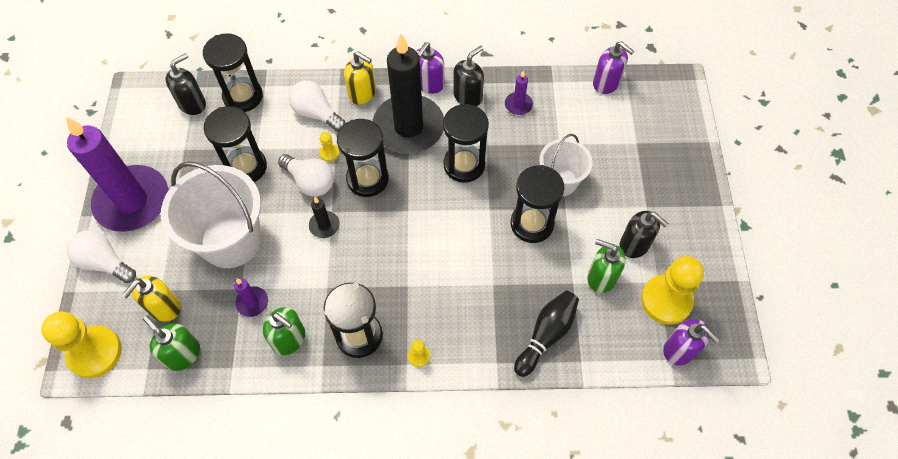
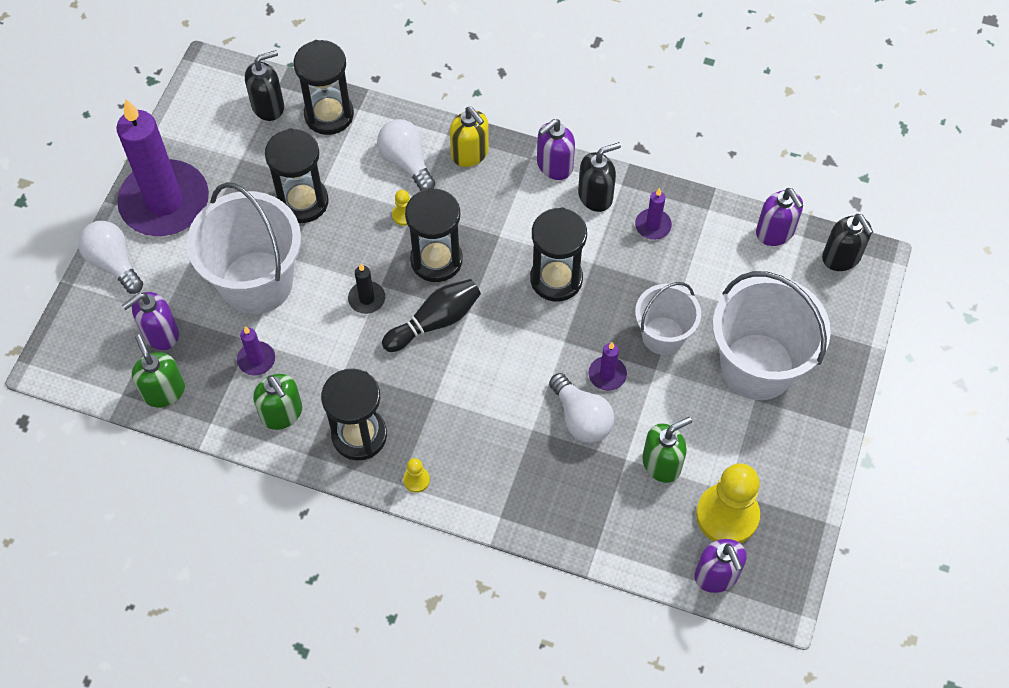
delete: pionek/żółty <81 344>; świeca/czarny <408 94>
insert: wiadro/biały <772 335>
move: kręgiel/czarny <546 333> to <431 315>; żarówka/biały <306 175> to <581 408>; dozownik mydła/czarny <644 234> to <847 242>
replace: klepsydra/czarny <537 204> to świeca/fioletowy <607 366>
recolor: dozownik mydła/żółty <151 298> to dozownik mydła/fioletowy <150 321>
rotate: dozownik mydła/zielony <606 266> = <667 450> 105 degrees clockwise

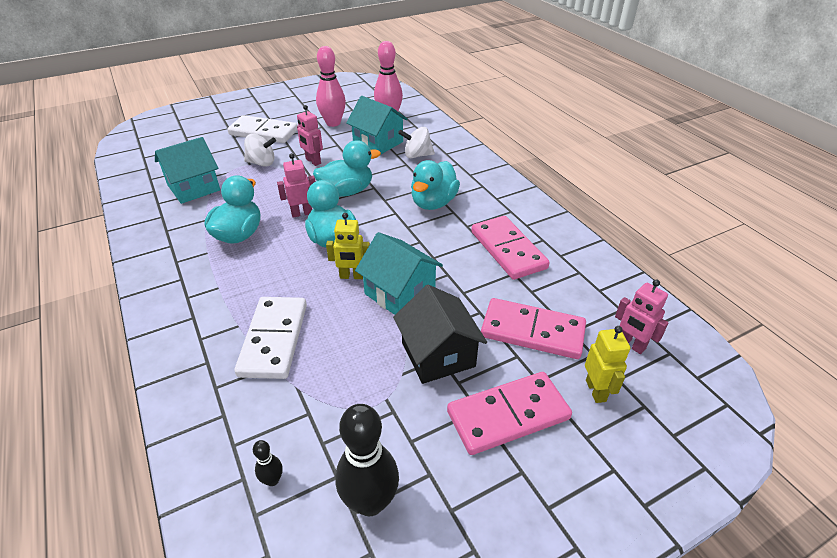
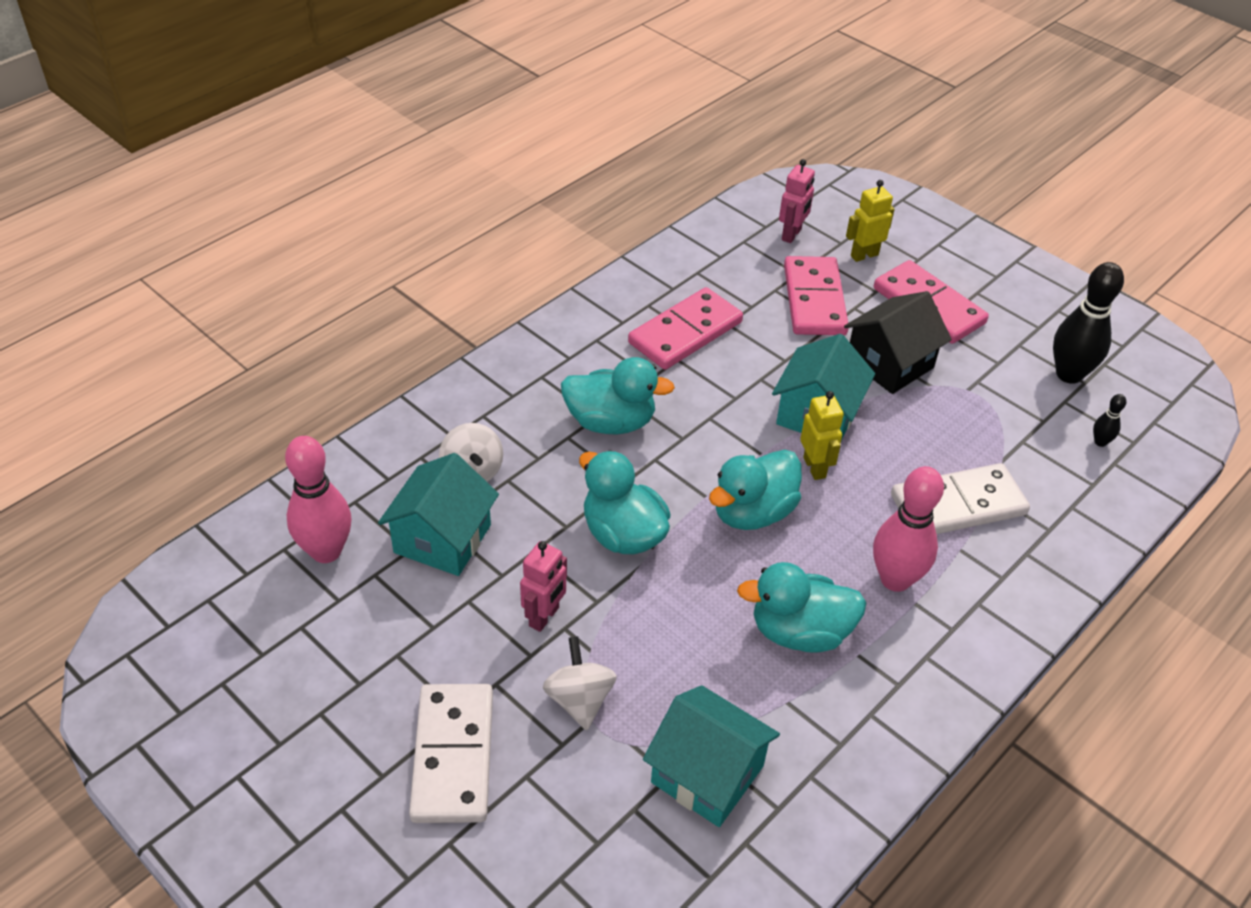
delete: robot/różowy <296 185>
move: kręgiel/różowy <331 86> to <908 529>

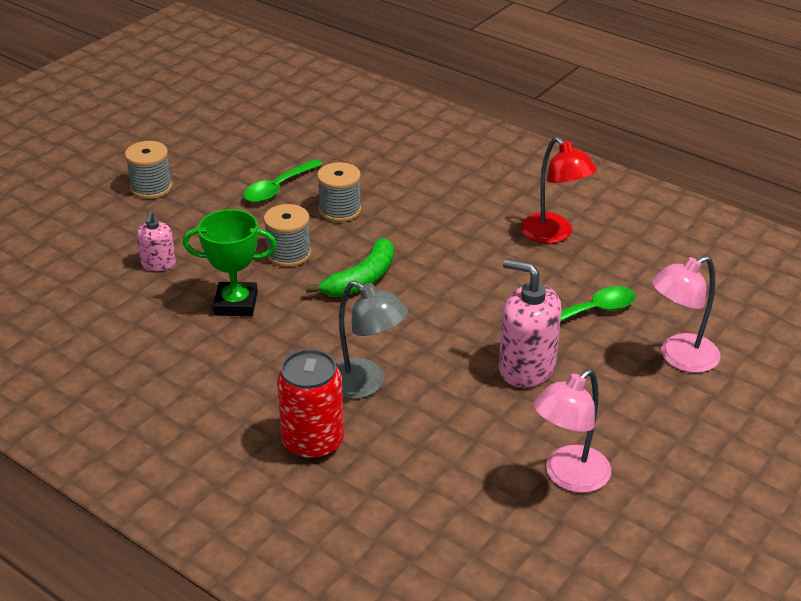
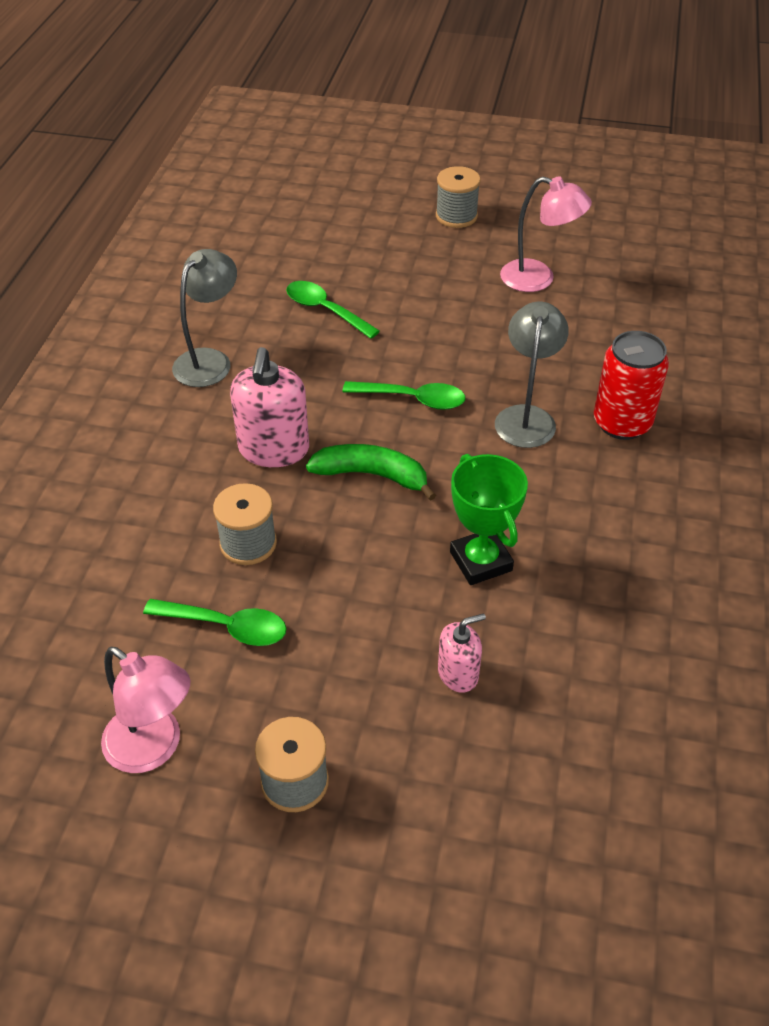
insert: łyżka/zielony <403 395>
move: lampka/różowy <686 314> to <146 710>; dozownik mydła/różowy <530 323> to <269 407>; szpulka/szary <287 235> to <458 197>
recolor: lampka/czerwony <559 190> to lampka/szary <204 318>

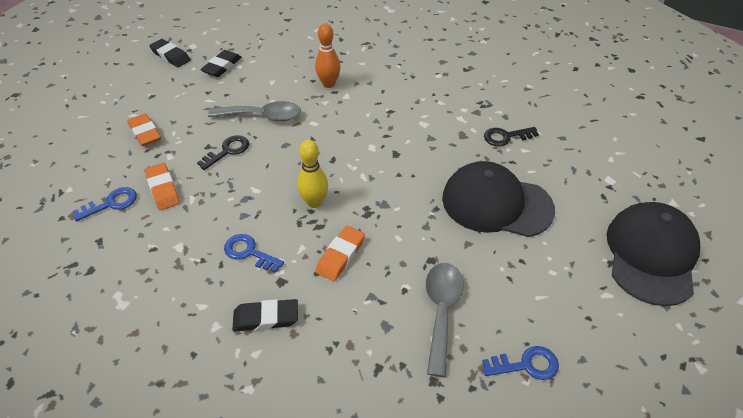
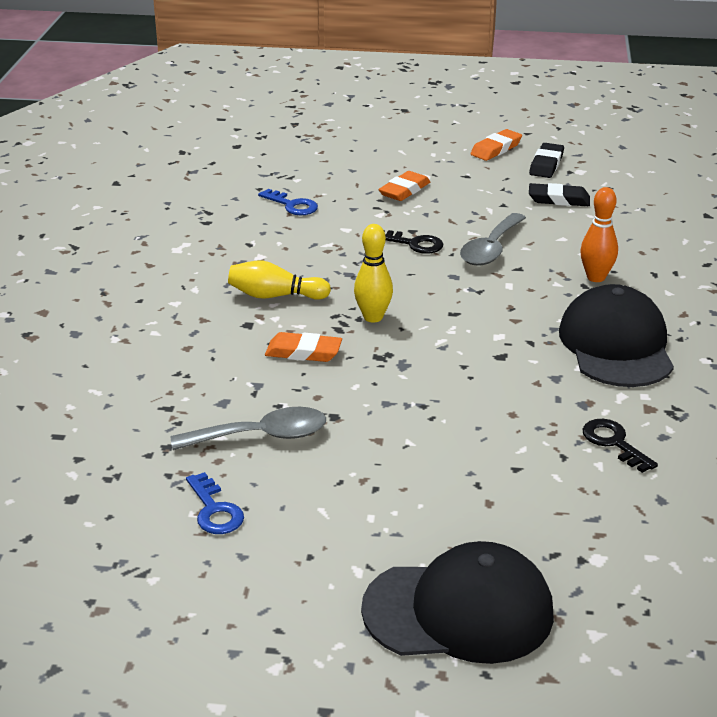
delete: gumka do mazania/czarny <265 315>
move: gumka do mazania/pomarańczowy <162 186> to <496 145>; czapka/czarny <498 199> to <616 335>
replace: klucz/niebieski <254 253> to kręgiel/żółty <279 280>
rotate: łyżka/szary <254 111> = <493 239> 45 degrees clockwise

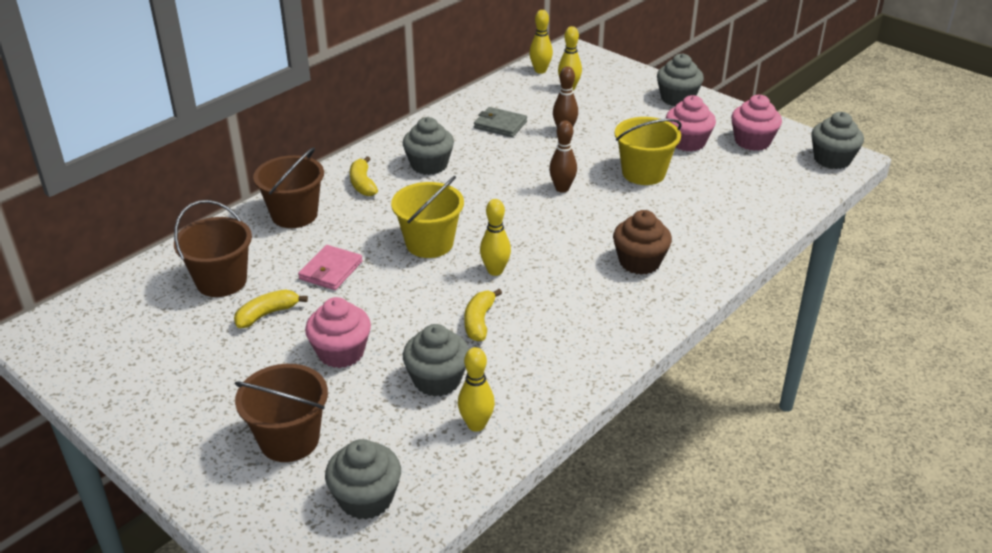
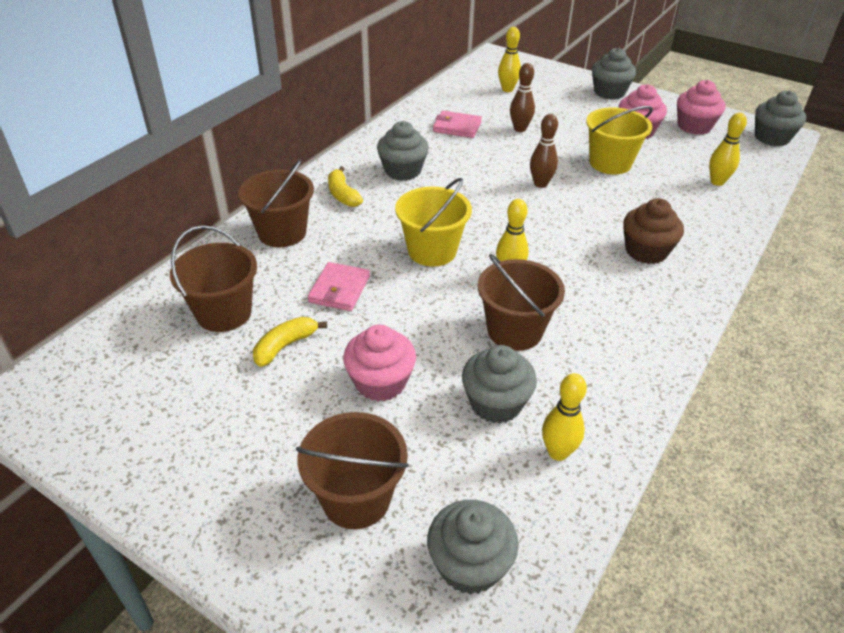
move: kręgiel/żółty <541 42> to <728 149>
replace: banan/żółty <483 315> to wiadro/brązowy <521 302>
recolor: portfel/szary <500 122> to portfel/różowy <457 124>

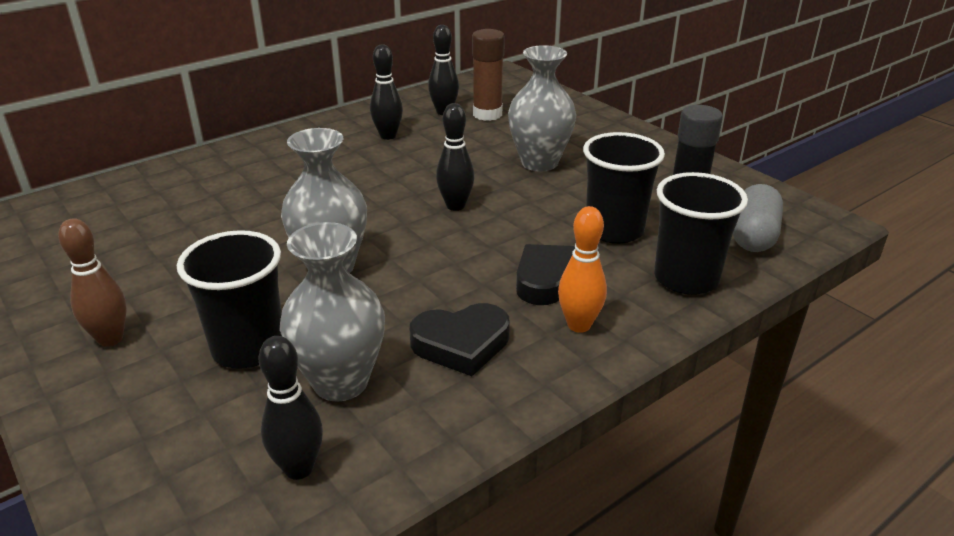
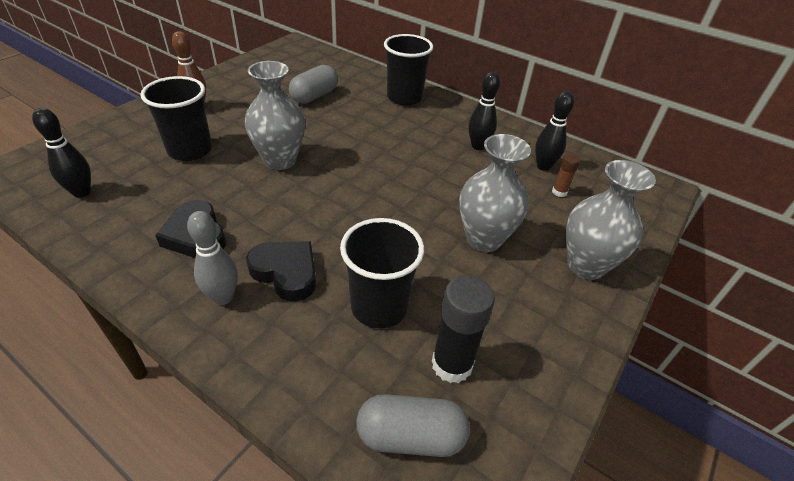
delete: kręgiel/czarny <455 157>
insert: kapsułka/szary <313 84>
move: szklanka/czarny <701 233> to <408 69>; wazon/szary <332 312> to <611 220>
recolor: kręgiel/pomarańczowy <582 269> to kręgiel/szary <212 258>
resize: klej w sztyfcie/brązowy <488 75> = <566 175> x0.52

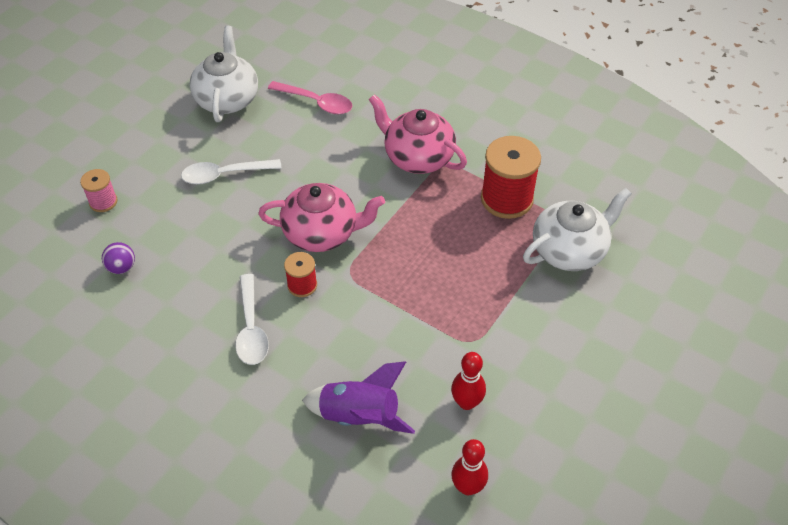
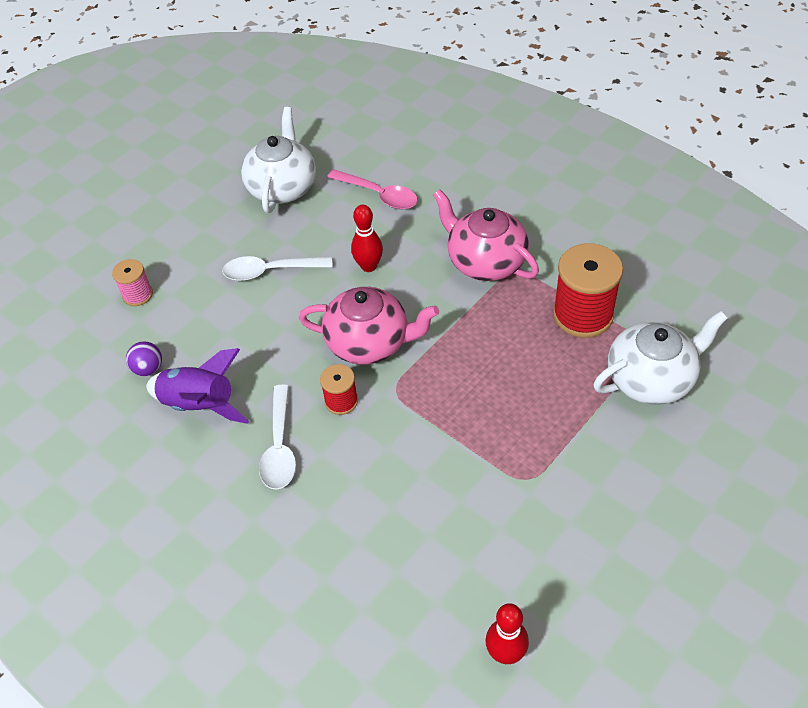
move: rakieta/fioletowy <358 397> to <197 386>; kręgiel/czerwony <468 381> to <367 238>

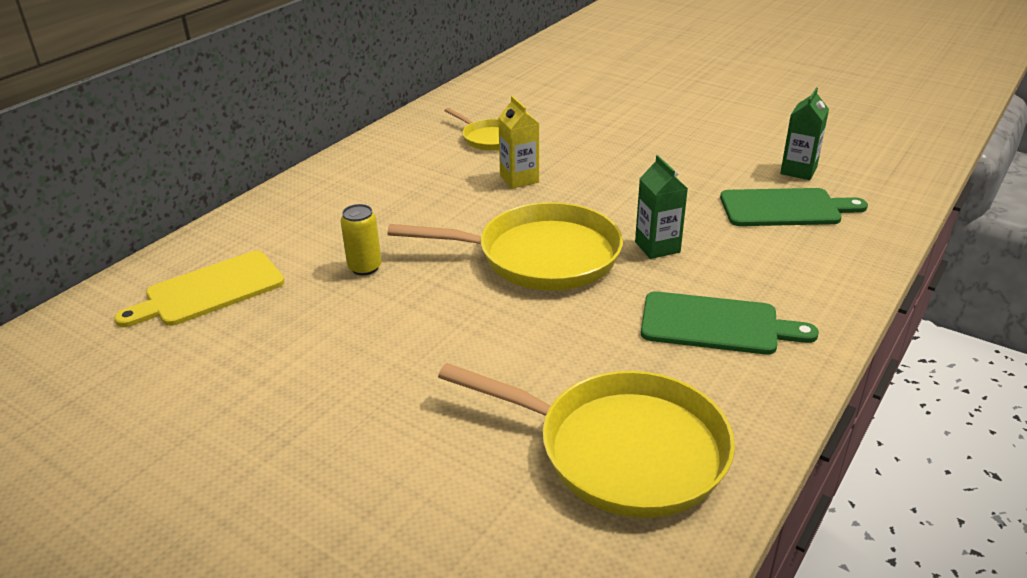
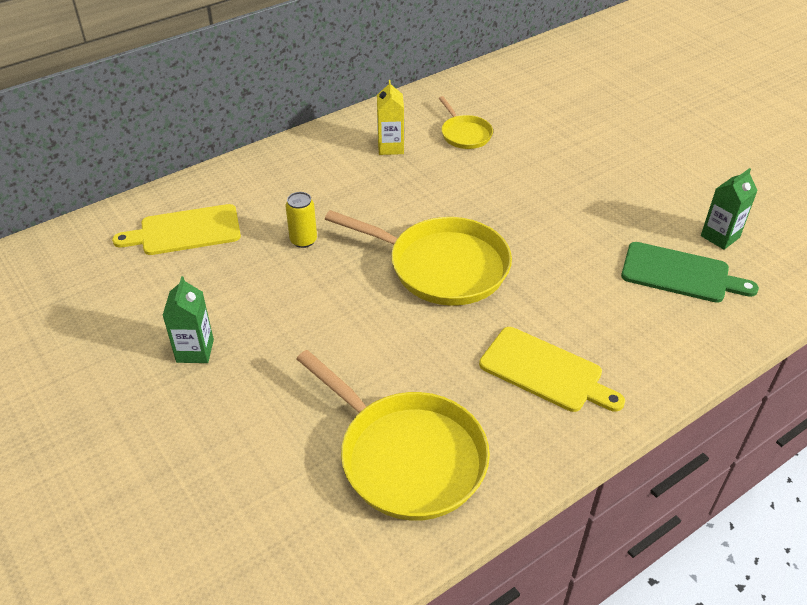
move: karton mleka/zielony <661 207> to <188 319>; karton mleka/żółty <518 142> to <390 117>
recolor: deska do krojenia/zielony <730 323> to deska do krojenia/żółty <552 369>

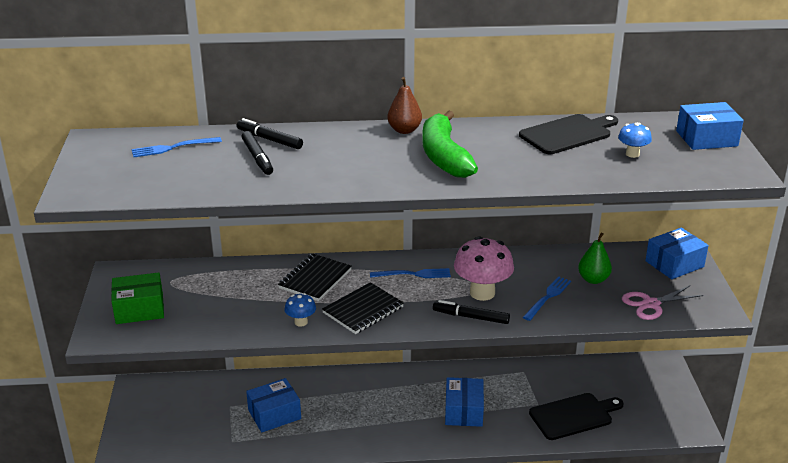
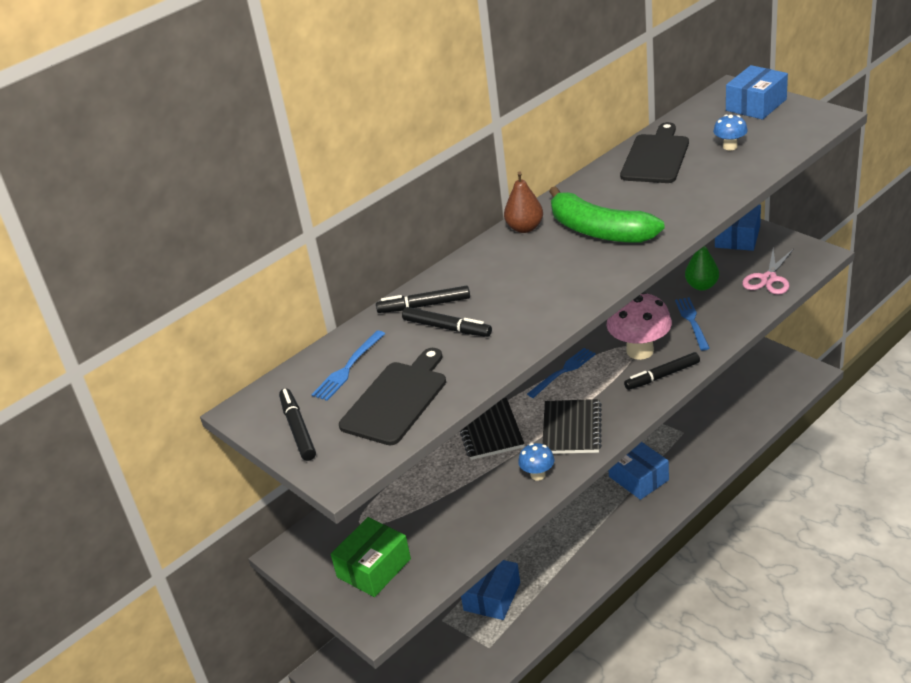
insert: flamaster/czarny <297 425>
move: deska do krojenia/czarny <576 416> to <392 396>

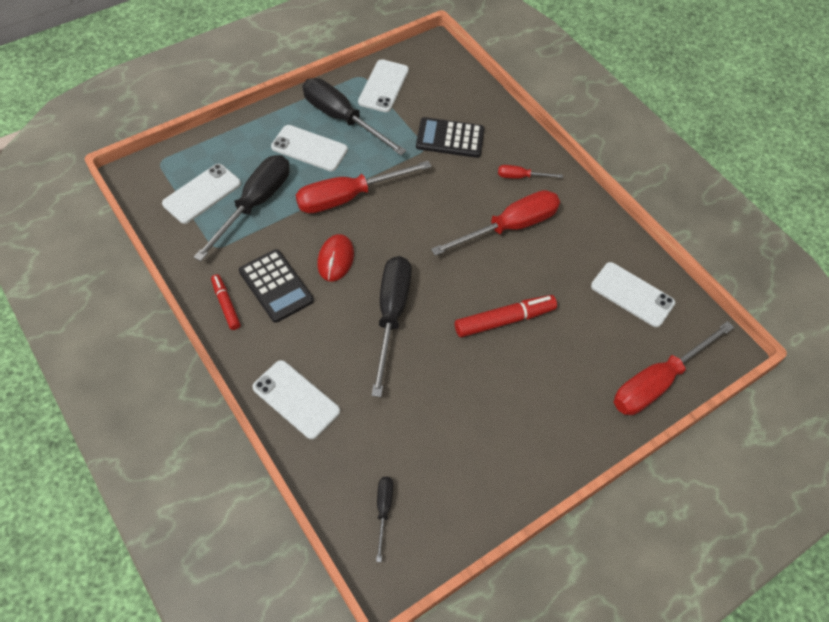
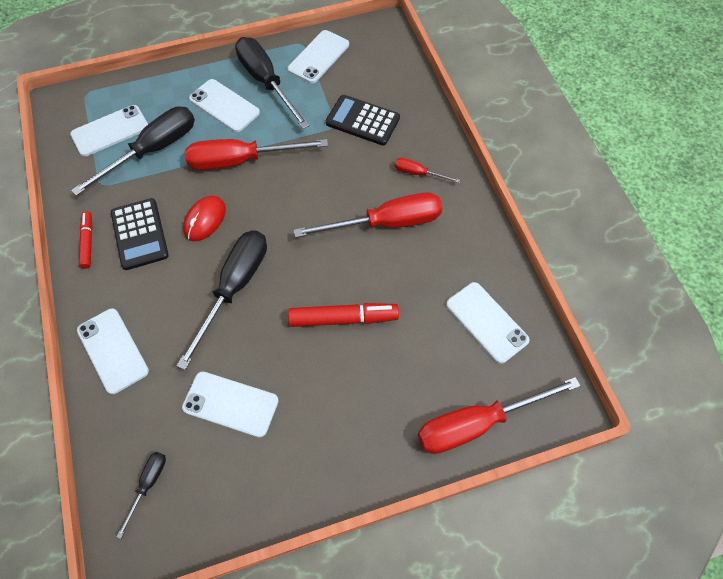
insert: telefon/biały <230 404>

